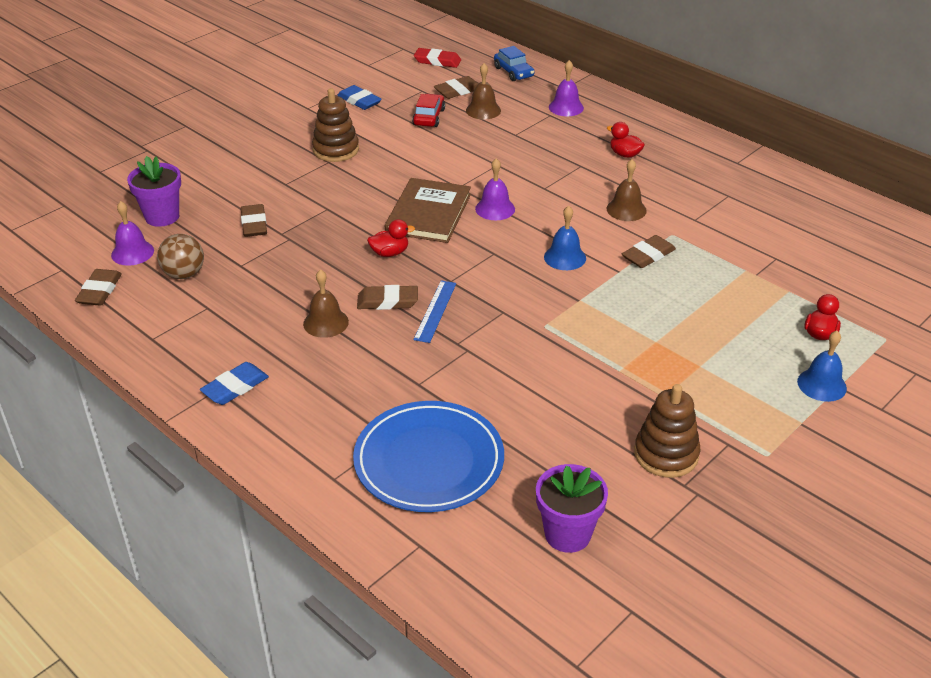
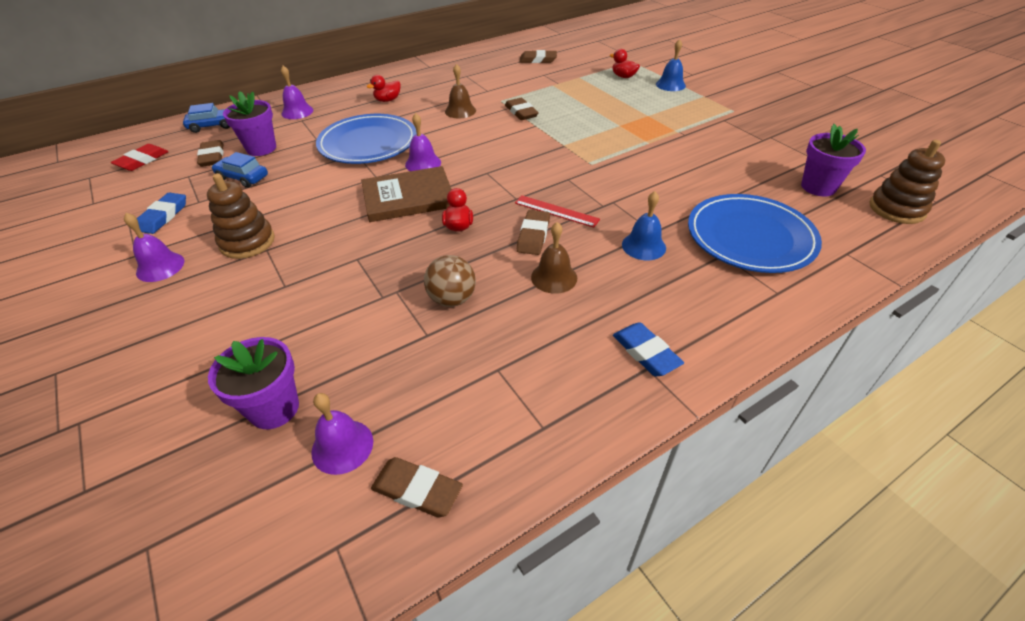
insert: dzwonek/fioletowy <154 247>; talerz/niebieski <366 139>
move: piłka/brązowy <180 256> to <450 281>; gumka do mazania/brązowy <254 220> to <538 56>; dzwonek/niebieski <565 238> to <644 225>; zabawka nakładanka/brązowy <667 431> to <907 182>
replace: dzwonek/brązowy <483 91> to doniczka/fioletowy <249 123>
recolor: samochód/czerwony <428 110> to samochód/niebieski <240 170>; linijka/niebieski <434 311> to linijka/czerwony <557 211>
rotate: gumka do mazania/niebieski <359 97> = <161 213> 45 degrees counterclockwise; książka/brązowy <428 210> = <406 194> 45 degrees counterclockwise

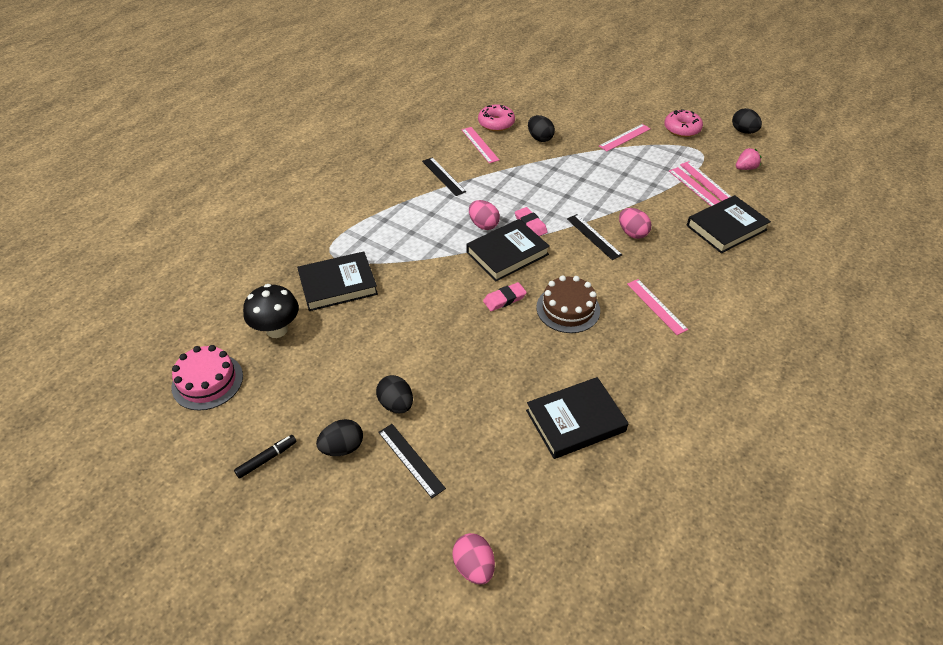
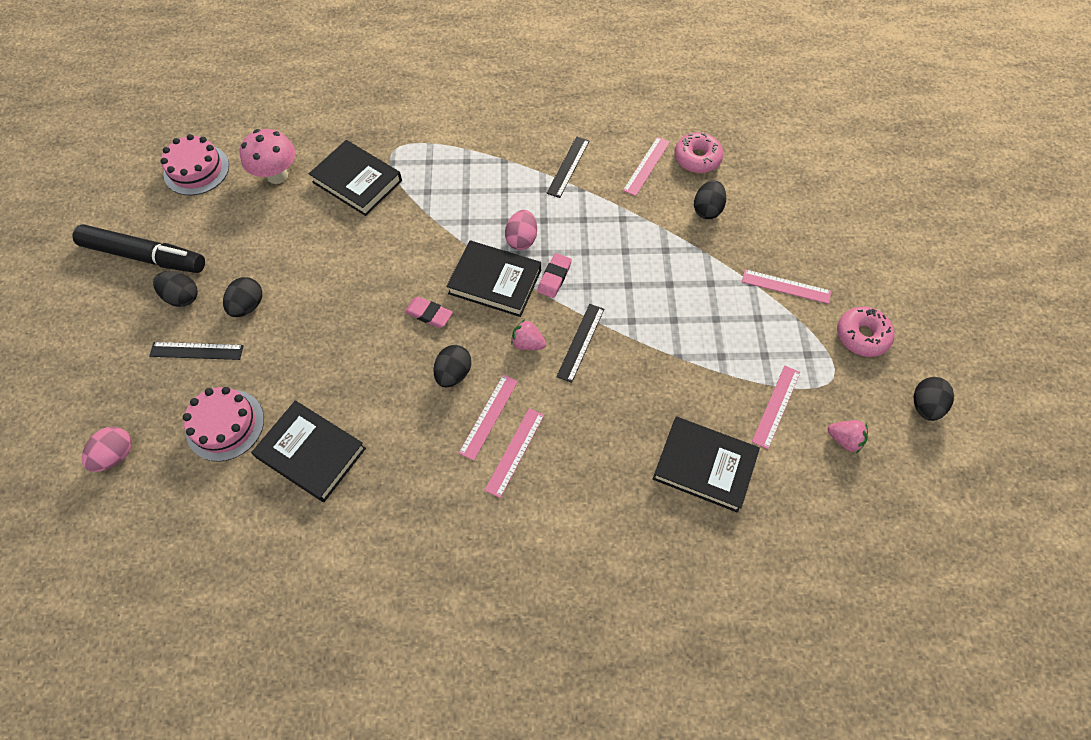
delete: jajko/różowy <635 223>
insert: tort/różowy <223 424>; truskawka/różowy <528 334>
move: linijka/różowy <694 186> to <488 418>
replace: tort/brązowy <568 304> to jajko/czarny <452 366>
recolor: grzyb/czarny <271 311> to grzyb/różowy <267 156>
rotate: linijka/czarny <412 461> = <196 351> 75 degrees clockwise
resize: flamaster/czarny <265 457> = <138 248> x2.24

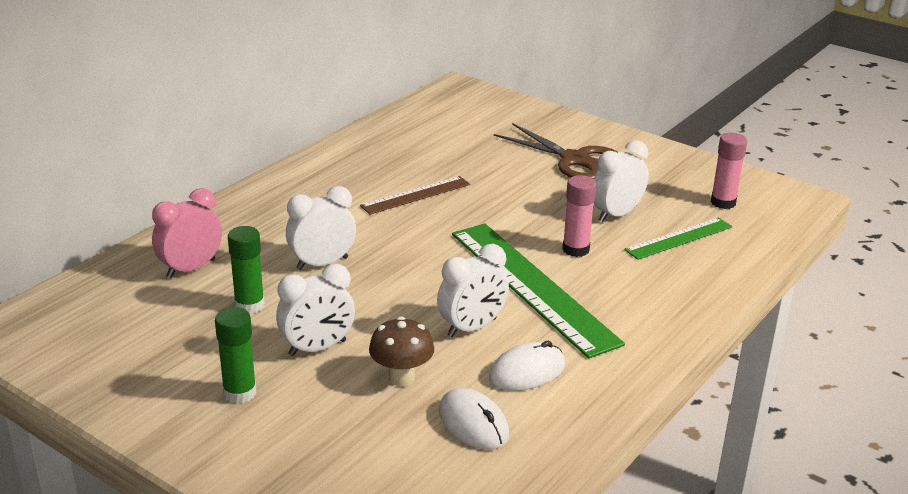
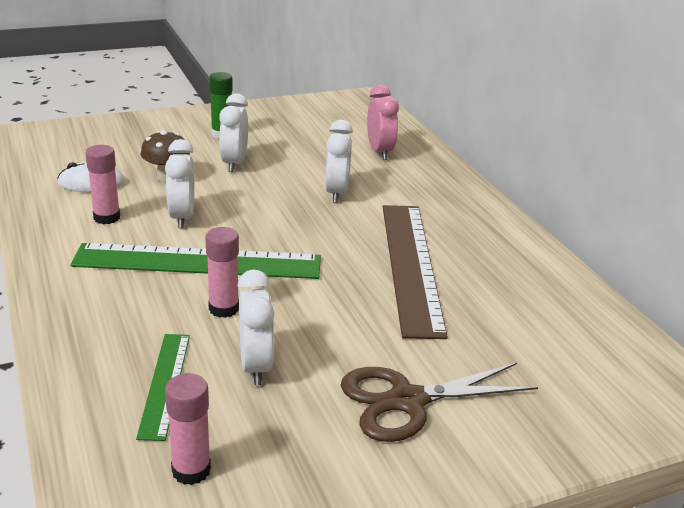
delete: klej w sztyfcie/zielony <246 270>
replace: myszka/biały <527 366> to klej w sztyfcie/różowy <102 184>
resize: linijka/brązowy <415 195> = <415 272> x1.87

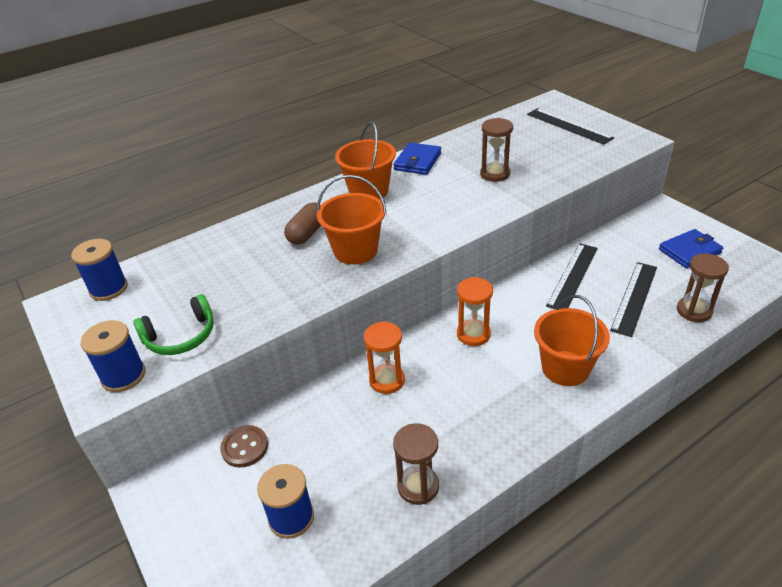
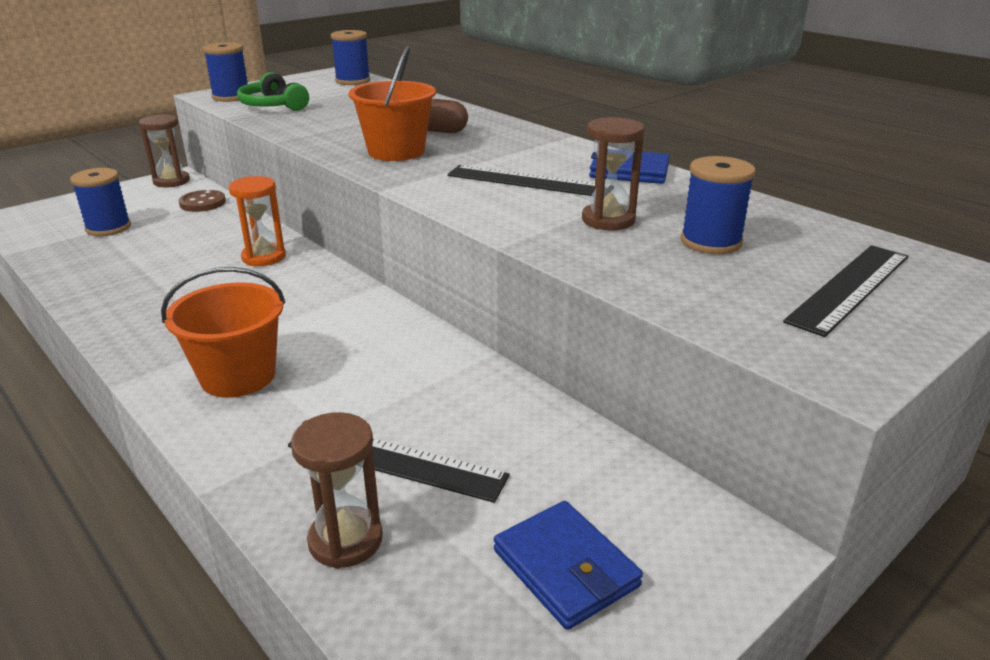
delete: wiadro/pomarańczowy <365 160>; klepsydra/pomarańczowy <475 311>
insert: szpulka/niebieski <718 205>
move: klepsydra/brązowy <416 464> to <164 150>; linijka/czarny <572 276> to <521 180>

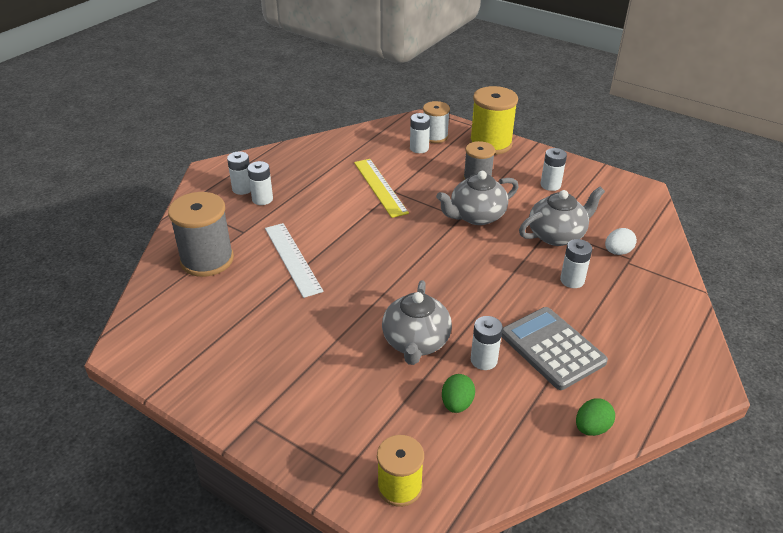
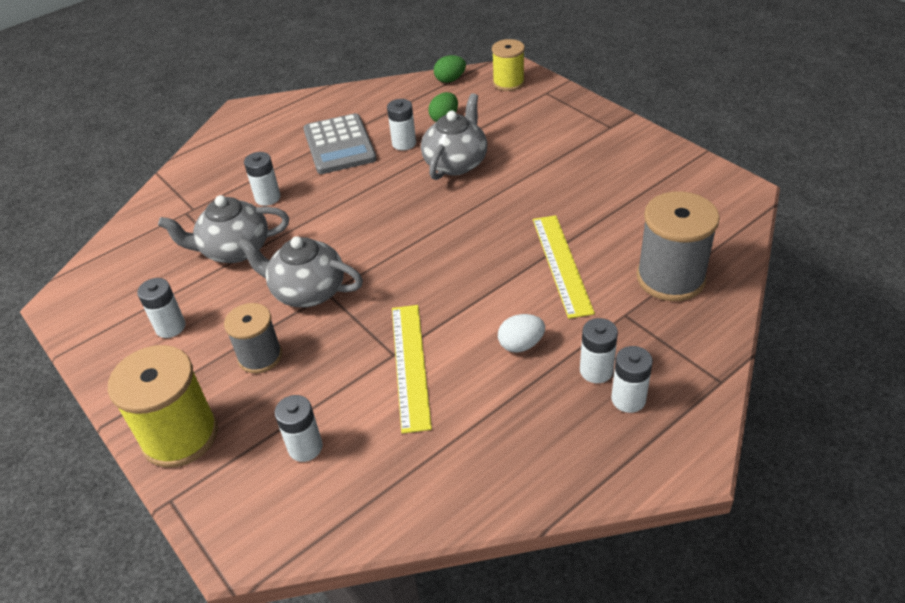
delete: szpulka/biały <436 122>
move: jajko/zielony <595 417> to <450 69>; jajko/biały <621 241> to <521 333>
recolor: linijka/biały <294 260> to linijka/żółty <564 267>
rotate: imbryk/szary <477 198> = <300 272> 150 degrees counterclockwise

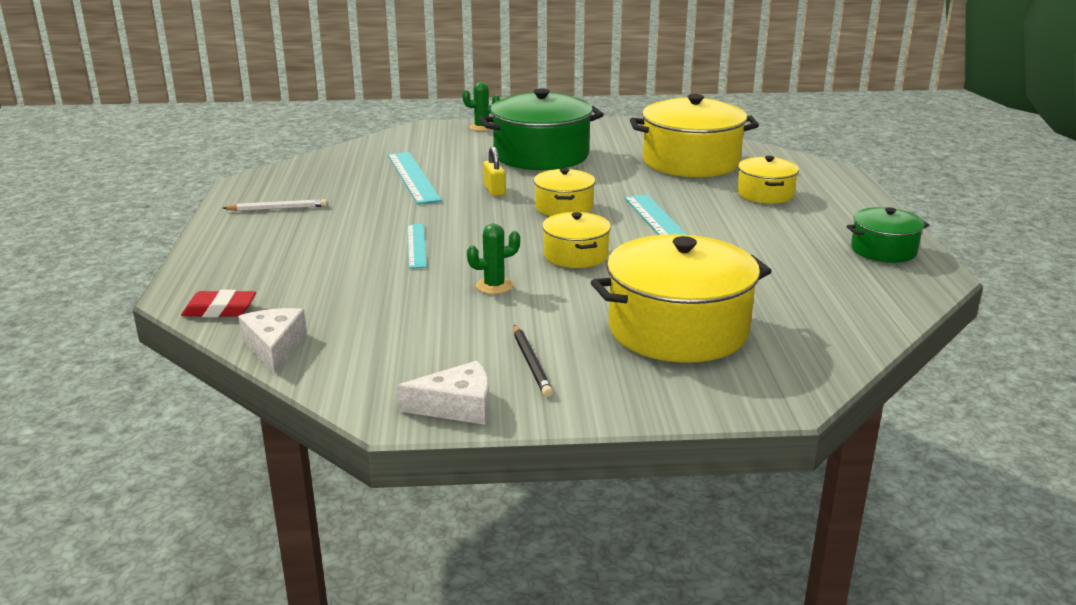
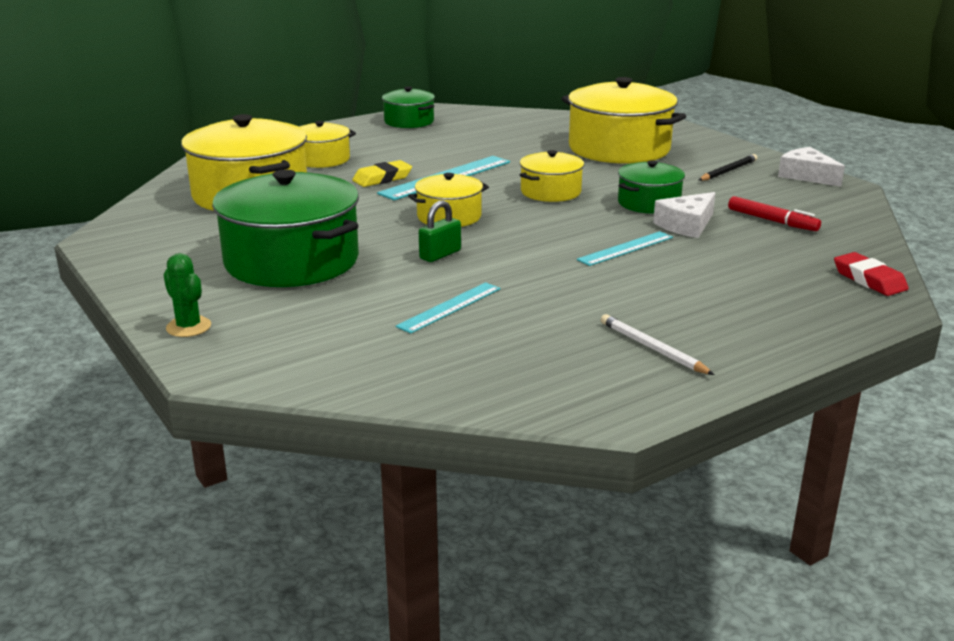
insert: gumka do mazania/żółty <382 173>; flamaster/czerwony <774 213>
move: ser/biały <272 340> to <684 215>
replace: kaktus/zielony <493 259> to garnek/zielony <651 187>
recolor: kłódka/żółty <494 171> to kłódka/zielony <440 231>
resize: linijka/turkusowy <415 178> = <448 308> x0.62

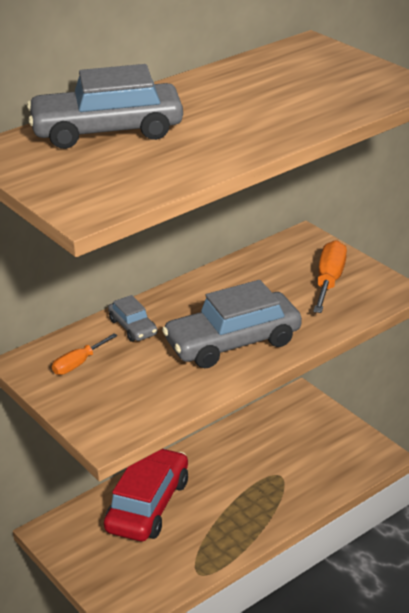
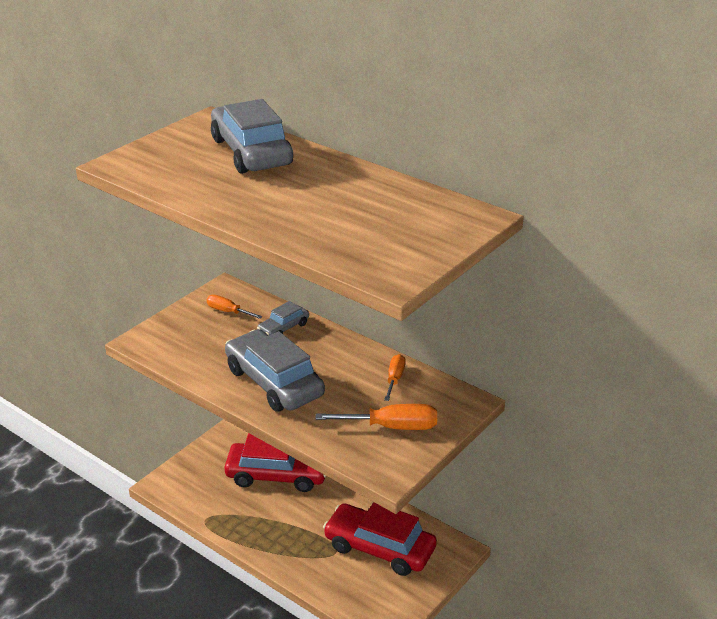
insert: samochód/czerwony <380 539>; śrubokręt/pomarańczowy <395 377>

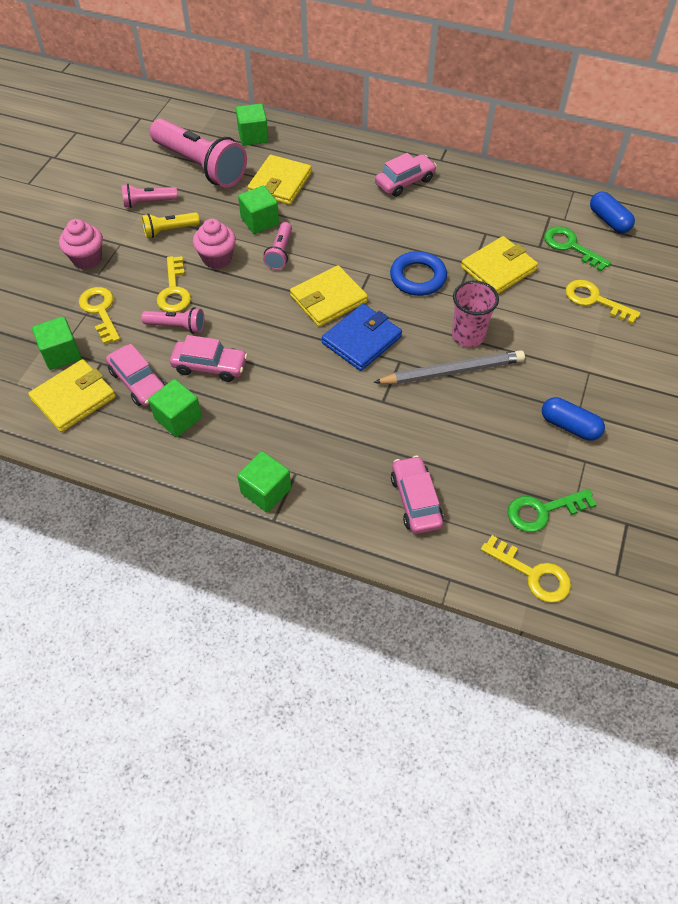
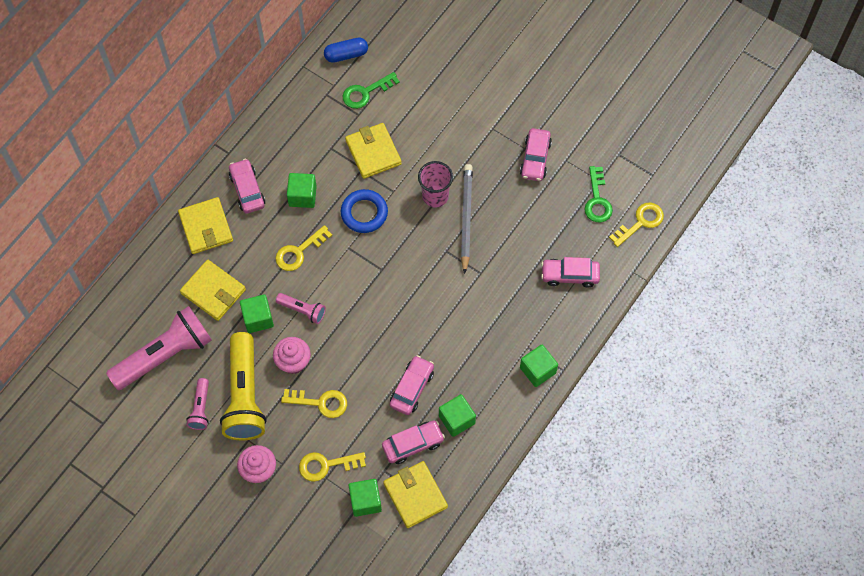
delete: latarka/różowy <172 320>; portfel/niebieski <362 337>
move: portfel/żółty <329 296> to <205 225>; klucz/żółty <603 302> to <303 248>; sześcian/zielony <252 125> to <302 190>
replace: kapsułka/niebieski <573 419> to samochód/różowy <536 154>
resize: latarka/żółty <171 225> = <243 386> x2.09

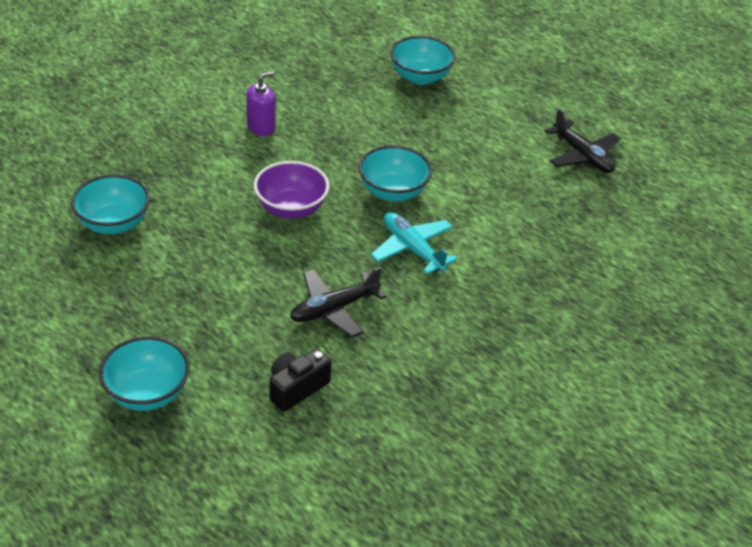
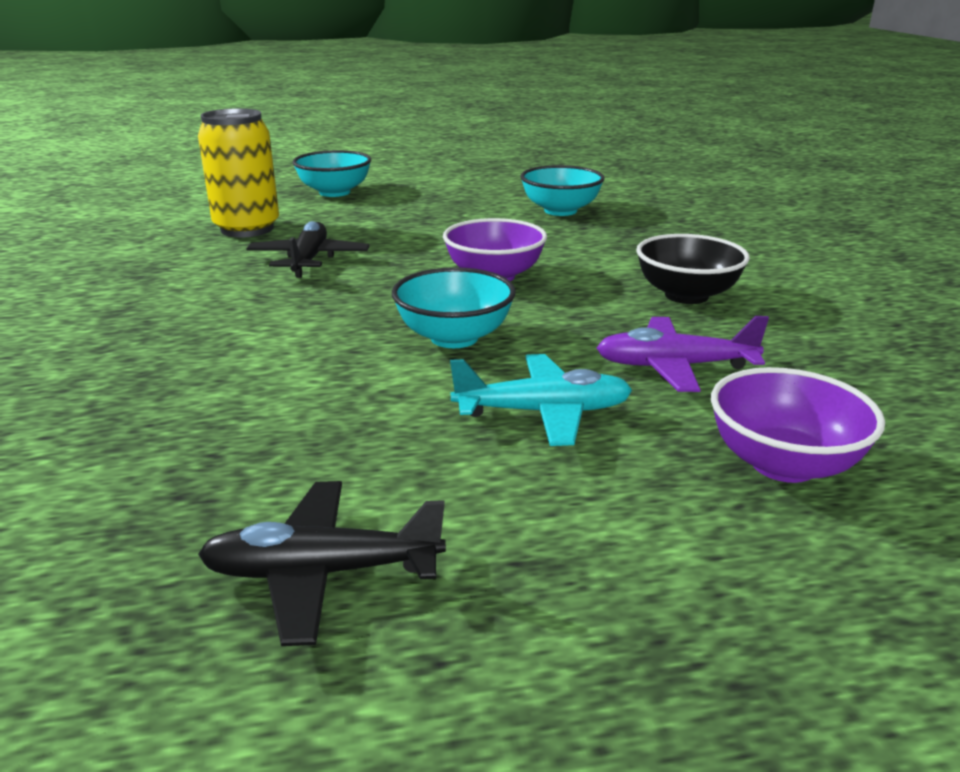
insert: samolot/fioletowy <683 354>
move: samolot/turkusowy <414 243> to <541 400>
replace: aparat fotograficzny/czarny <300 380> to puszka/żółty <238 173>; dozownik mydła/fioletowy <261 103> to miska/czarny <693 269>
recolor: miska/turkusowy <423 60> to miska/fioletowy <798 425>

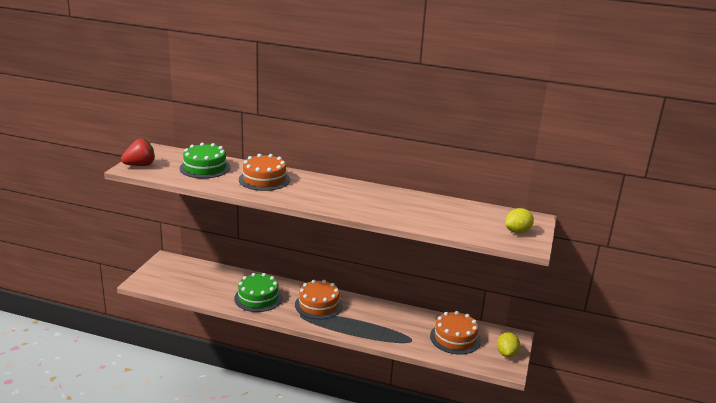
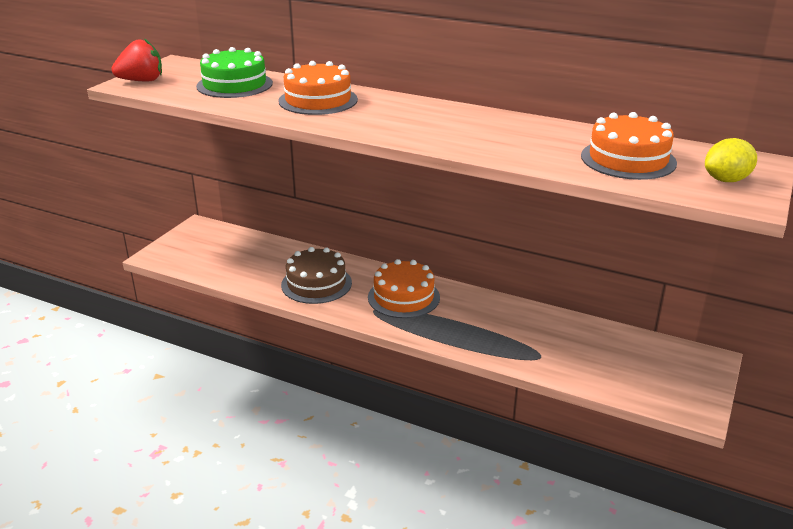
delete: cytryna/żółty <508 344>
move: tort/pomarańczowy <455 333> to <629 146>
recolor: tort/zielony <258 292> to tort/brązowy <316 275>

